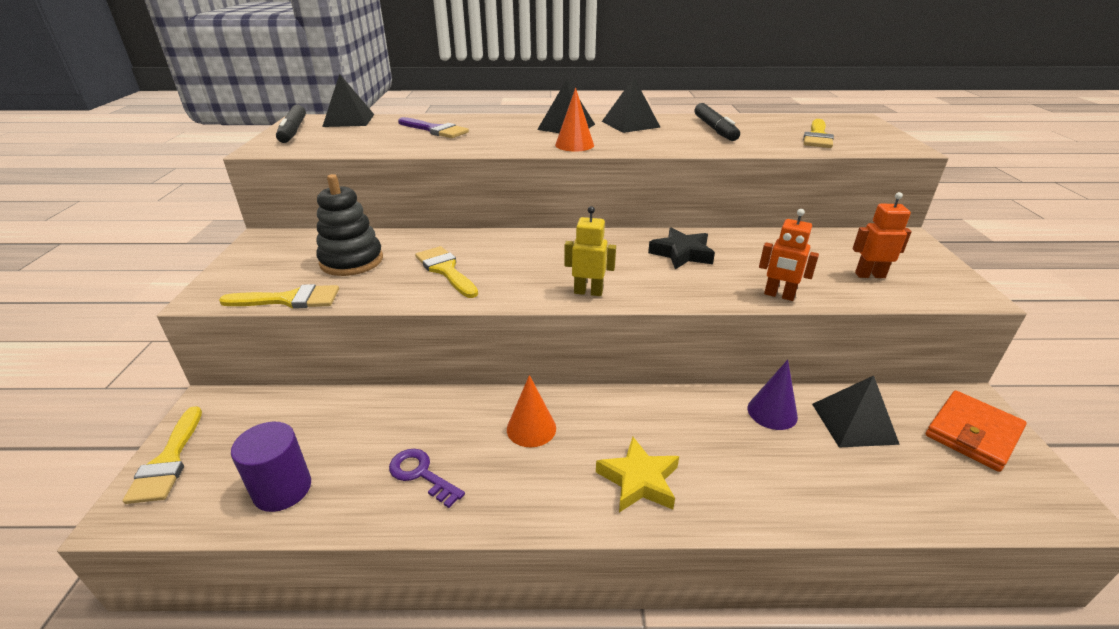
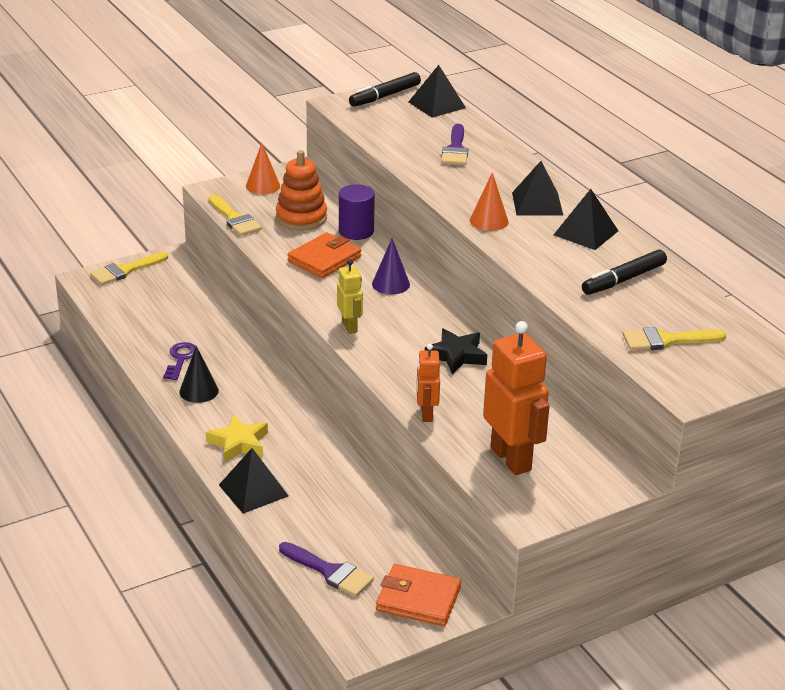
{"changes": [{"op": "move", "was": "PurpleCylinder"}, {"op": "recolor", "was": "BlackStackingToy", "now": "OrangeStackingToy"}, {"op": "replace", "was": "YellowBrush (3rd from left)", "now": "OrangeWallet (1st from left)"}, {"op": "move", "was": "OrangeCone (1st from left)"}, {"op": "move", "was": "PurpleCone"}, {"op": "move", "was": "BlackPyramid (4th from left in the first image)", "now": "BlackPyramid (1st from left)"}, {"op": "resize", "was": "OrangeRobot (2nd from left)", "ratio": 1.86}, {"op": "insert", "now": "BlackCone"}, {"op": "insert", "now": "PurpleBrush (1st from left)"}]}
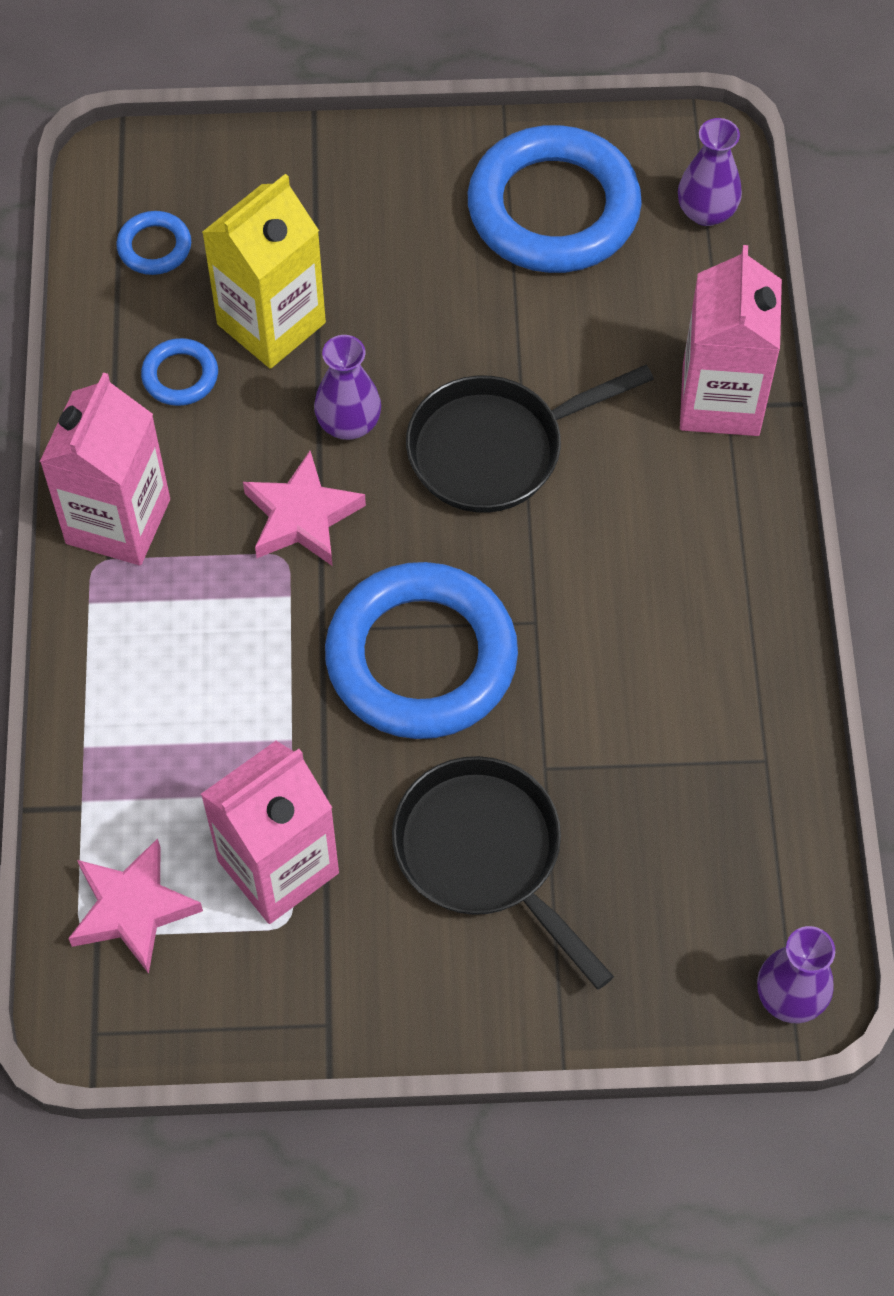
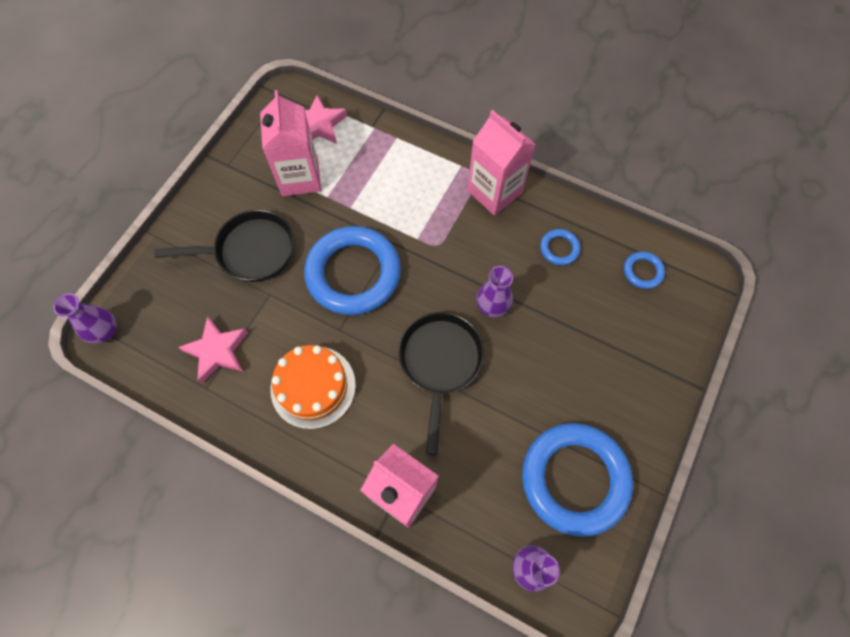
{"changes": [{"op": "delete", "was": "YellowCarton"}, {"op": "move", "was": "PinkStar (2nd from left in the first image)", "now": "PinkStar (1st from left)"}, {"op": "insert", "now": "OrangeCake"}]}
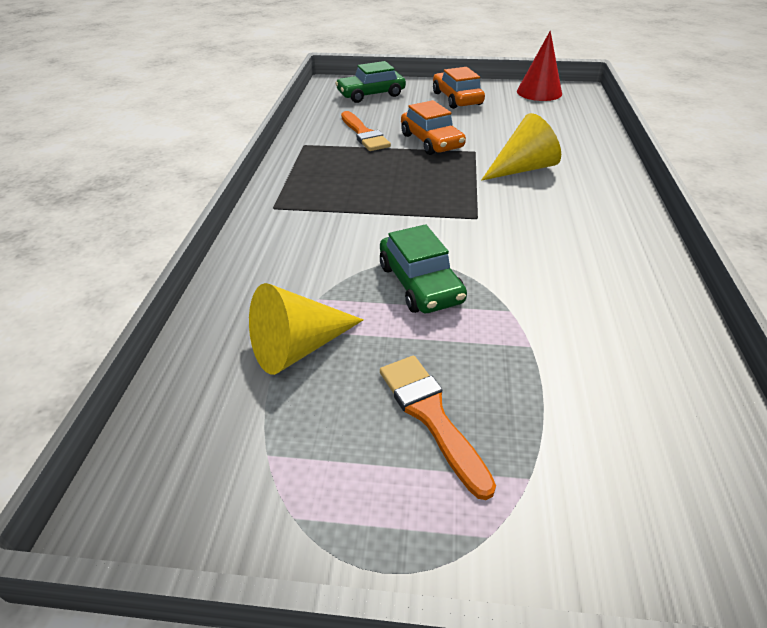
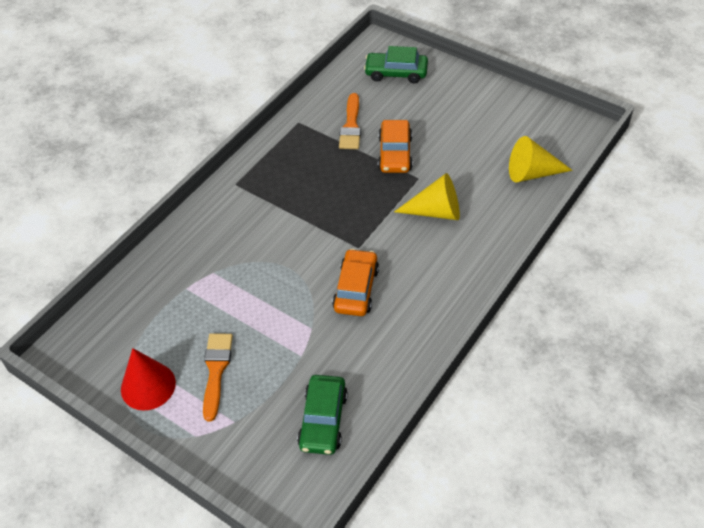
{"changes": [{"op": "move", "was": "YellowCone (1st from left in the first image)", "now": "YellowCone (2nd from left)"}, {"op": "move", "was": "GreenCar (2nd from left in the first image)", "now": "GreenCar (1st from left)"}, {"op": "move", "was": "OrangeCar (2nd from left in the first image)", "now": "OrangeCar (1st from left)"}, {"op": "move", "was": "RedCone"}]}
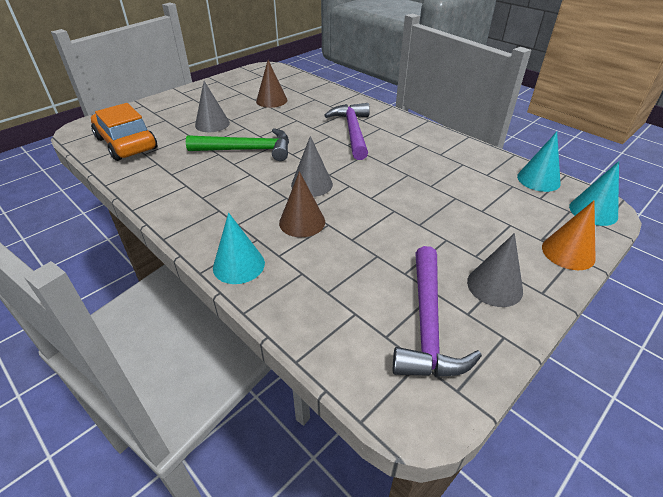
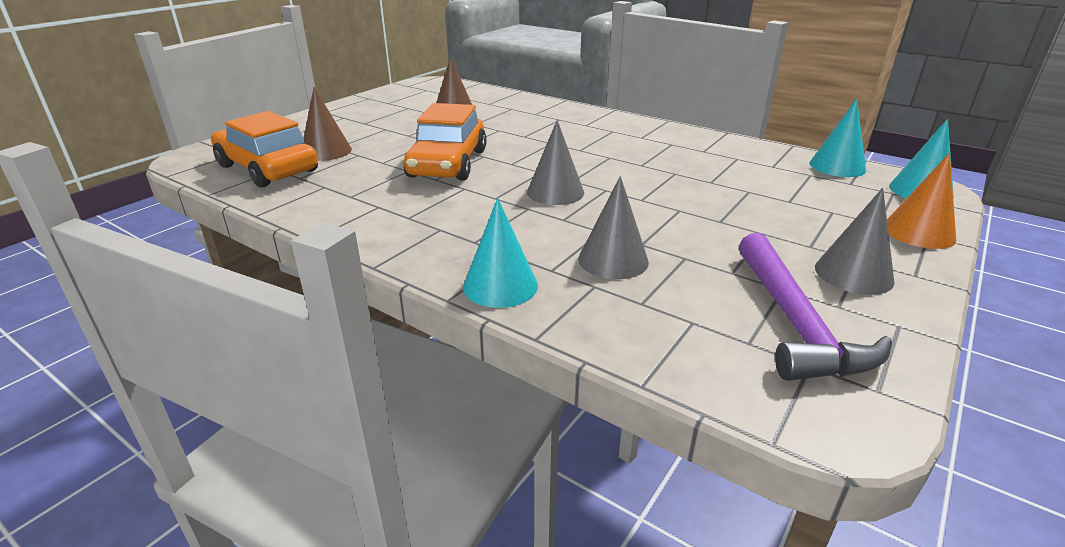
{"changes": [{"op": "replace", "was": "GreenHammer", "now": "OrangeCar (2nd from left)"}, {"op": "move", "was": "GreyCone (1st from left in the first image)", "now": "GreyCone (2nd from left)"}, {"op": "move", "was": "BrownCone (2nd from left in the first image)", "now": "BrownCone (1st from left)"}, {"op": "delete", "was": "PurpleHammer (1st from left)"}]}
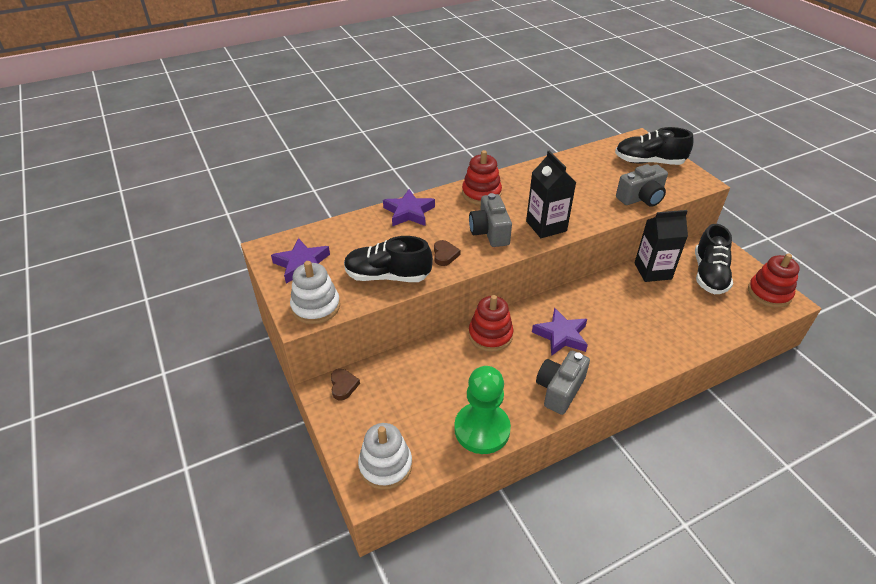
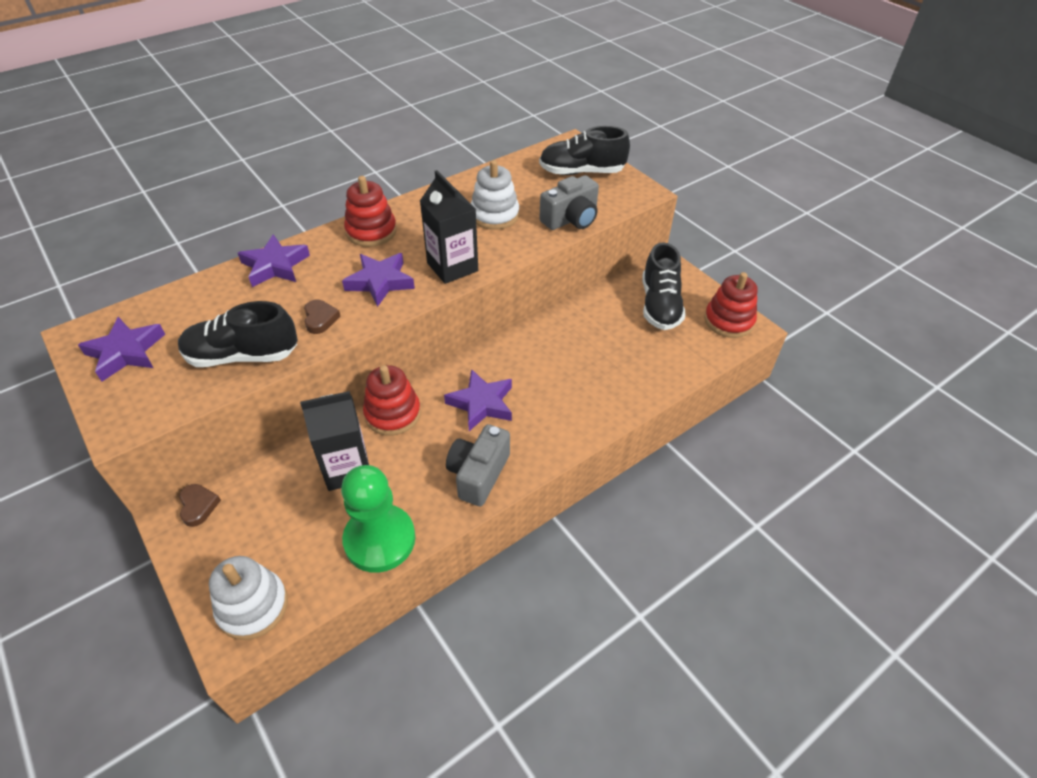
{"changes": [{"op": "move", "was": "WhiteStackingToy (1st from left in the first image)", "now": "WhiteStackingToy (2nd from left)"}, {"op": "replace", "was": "GreyCamera (1st from left)", "now": "PurpleStar (3rd from left)"}, {"op": "move", "was": "BlackCarton (2nd from left in the first image)", "now": "BlackCarton (1st from left)"}]}
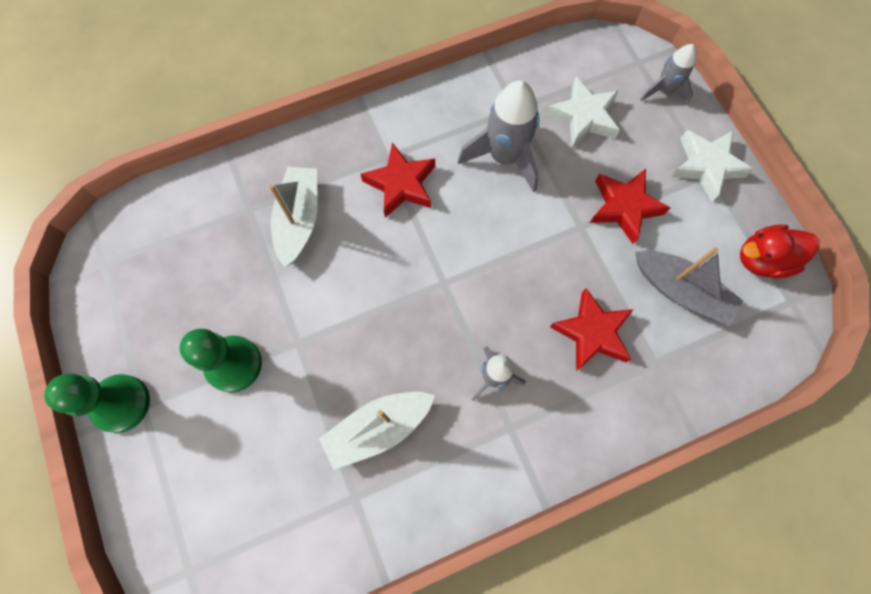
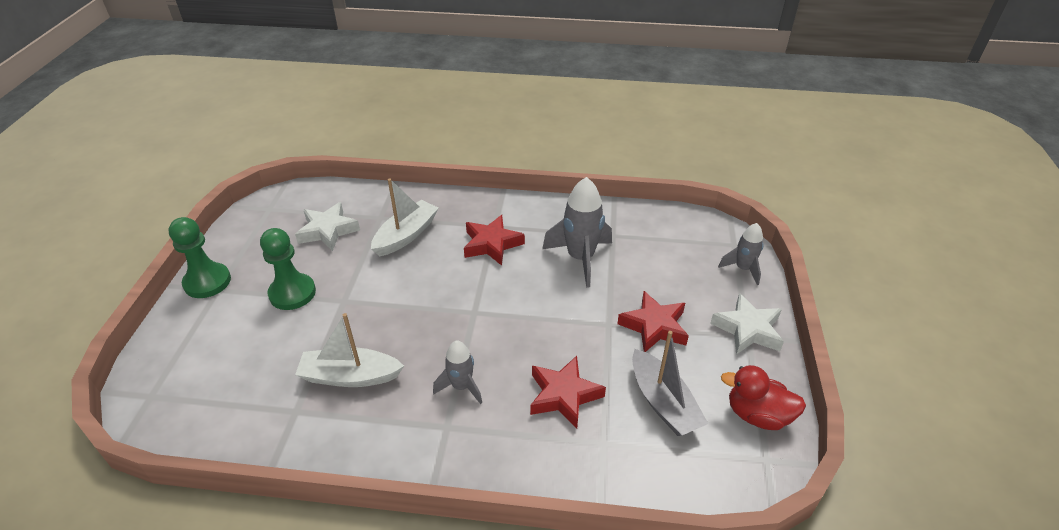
{"changes": [{"op": "move", "was": "WhiteStar (1st from left)"}]}
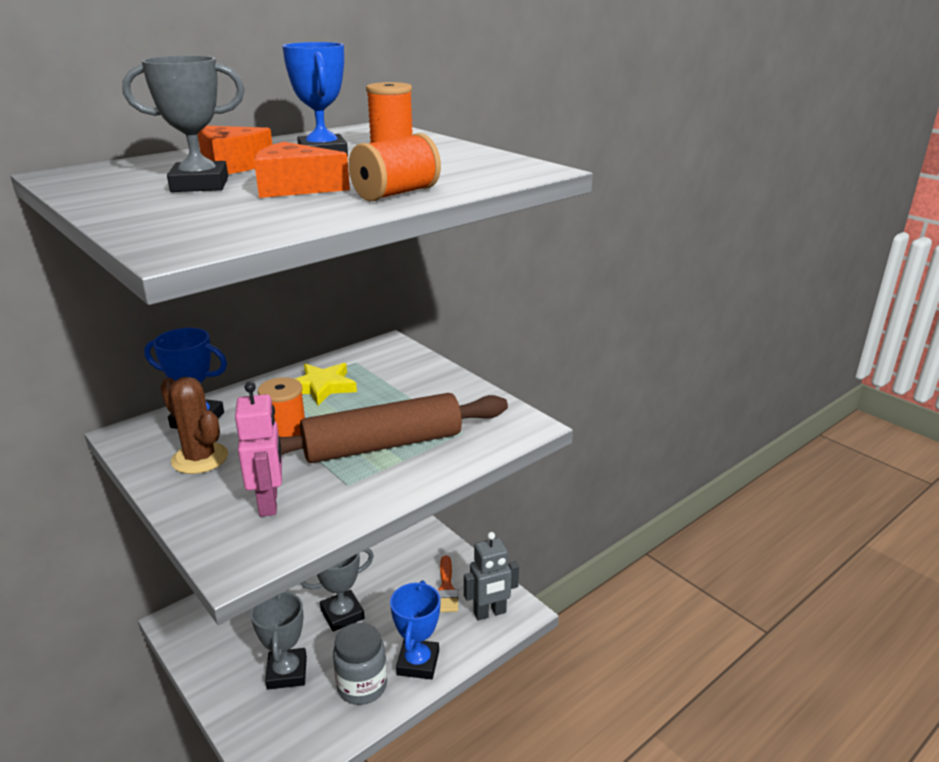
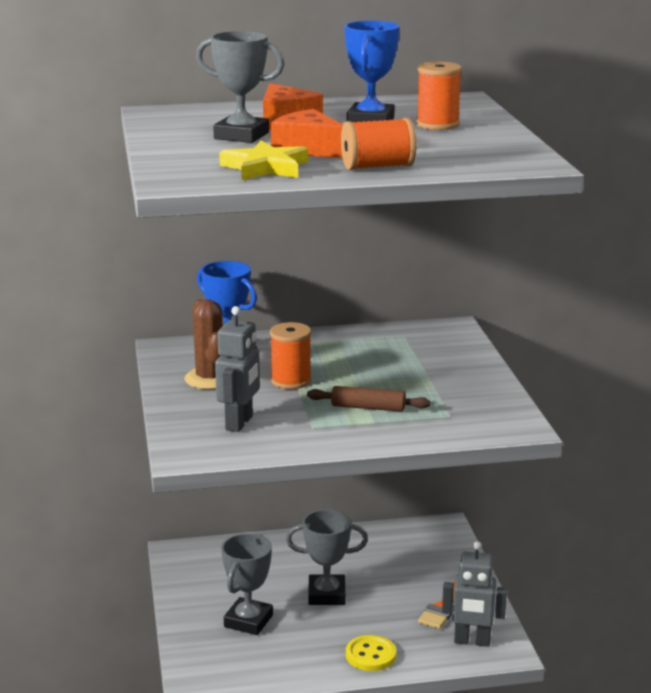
{"changes": [{"op": "recolor", "was": "PinkRobot", "now": "GreyRobot (1st from left)"}, {"op": "resize", "was": "BrownRollingPin", "ratio": 0.47}, {"op": "move", "was": "YellowStar"}, {"op": "delete", "was": "GreyJar"}, {"op": "replace", "was": "BlueTrophy (3rd from left)", "now": "YellowButton"}]}
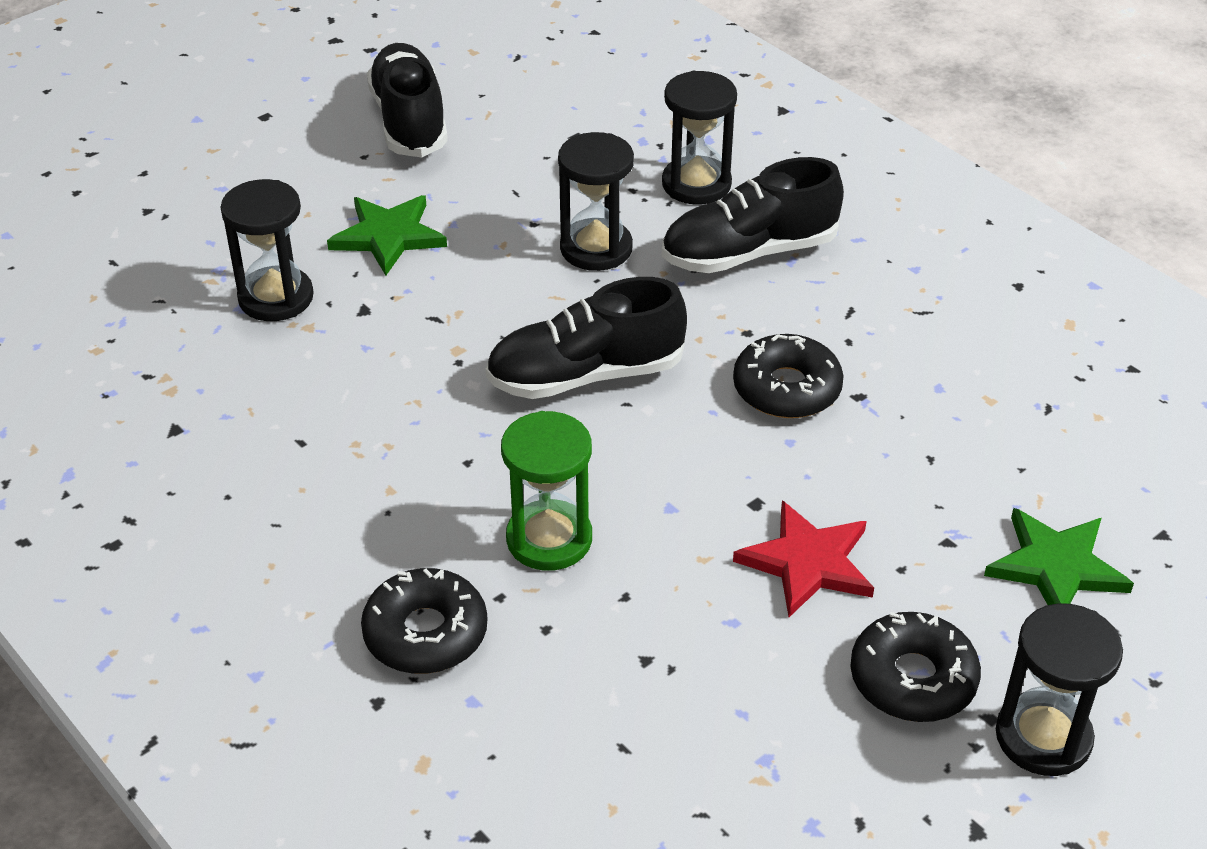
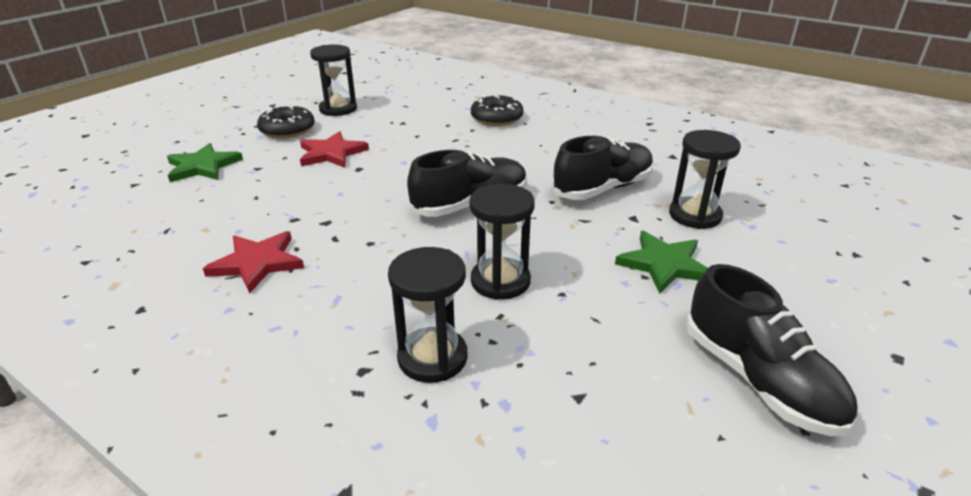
{"changes": [{"op": "delete", "was": "GreenHourglass"}, {"op": "move", "was": "BlackShoe (3rd from left in the first image)", "now": "BlackShoe (2nd from left)"}, {"op": "delete", "was": "BlackDonut (2nd from left)"}, {"op": "move", "was": "BlackHourglass (4th from left in the first image)", "now": "BlackHourglass (1st from left)"}, {"op": "insert", "now": "RedStar (1st from left)"}]}
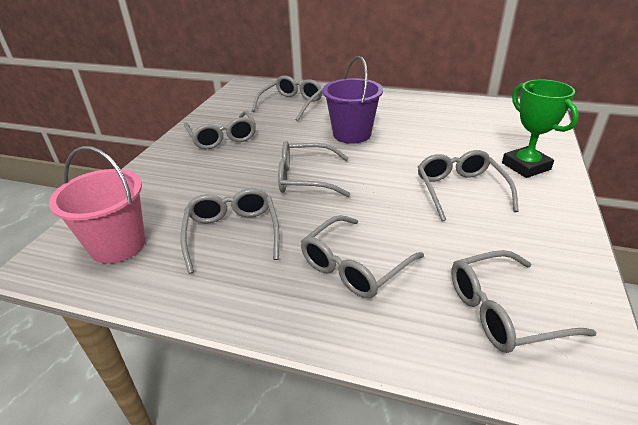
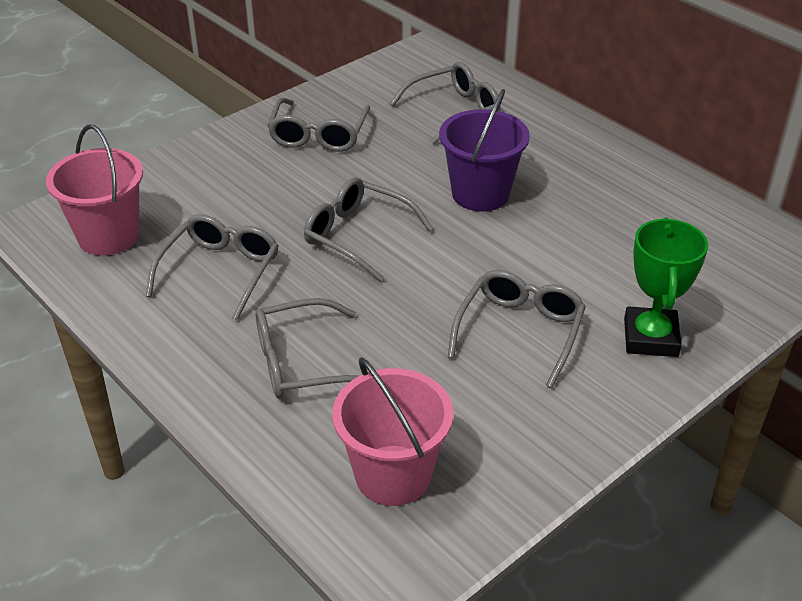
{"changes": [{"op": "replace", "was": "GreyGlasses (7th from left)", "now": "PinkBucket (2nd from left)"}]}
